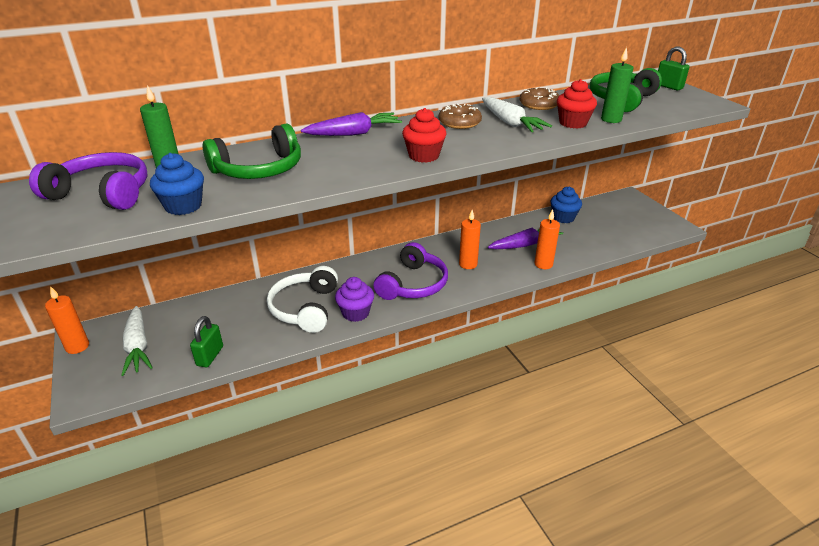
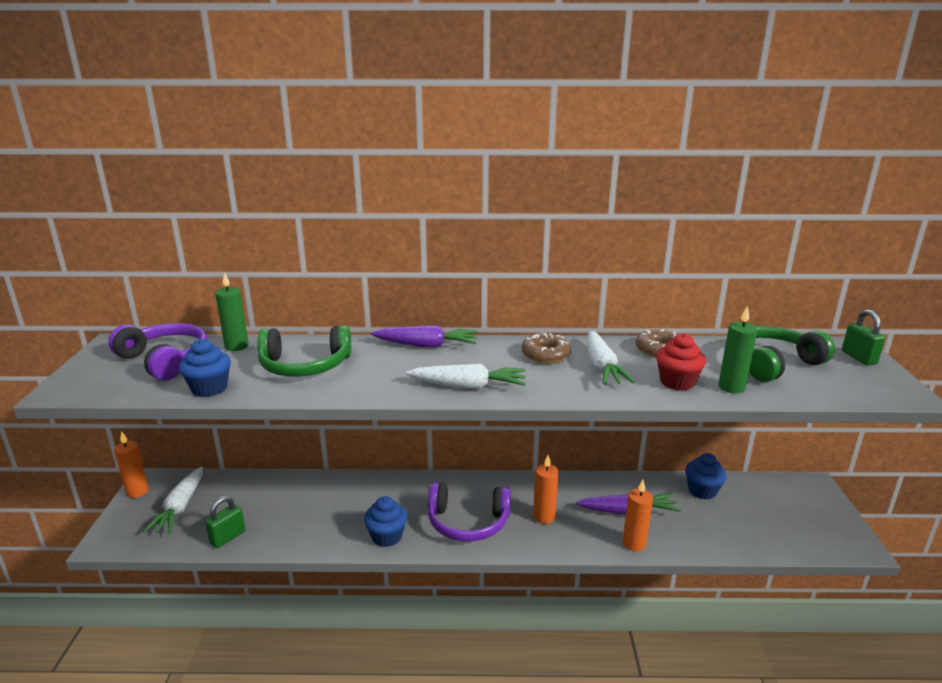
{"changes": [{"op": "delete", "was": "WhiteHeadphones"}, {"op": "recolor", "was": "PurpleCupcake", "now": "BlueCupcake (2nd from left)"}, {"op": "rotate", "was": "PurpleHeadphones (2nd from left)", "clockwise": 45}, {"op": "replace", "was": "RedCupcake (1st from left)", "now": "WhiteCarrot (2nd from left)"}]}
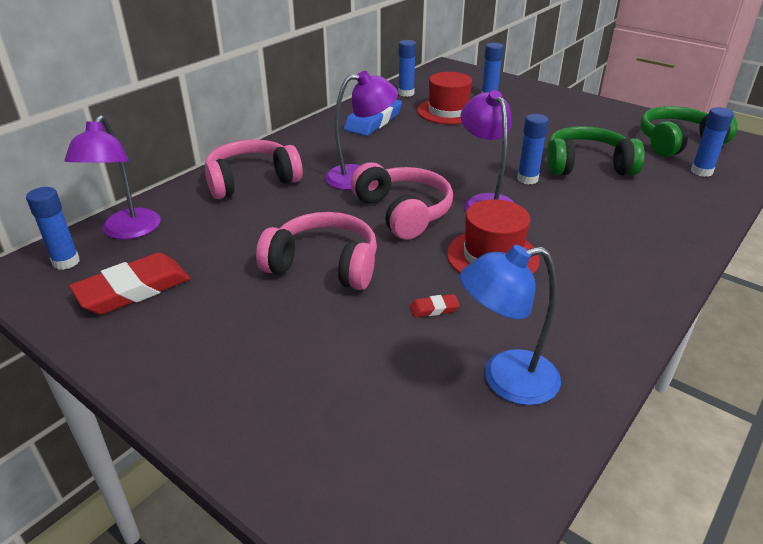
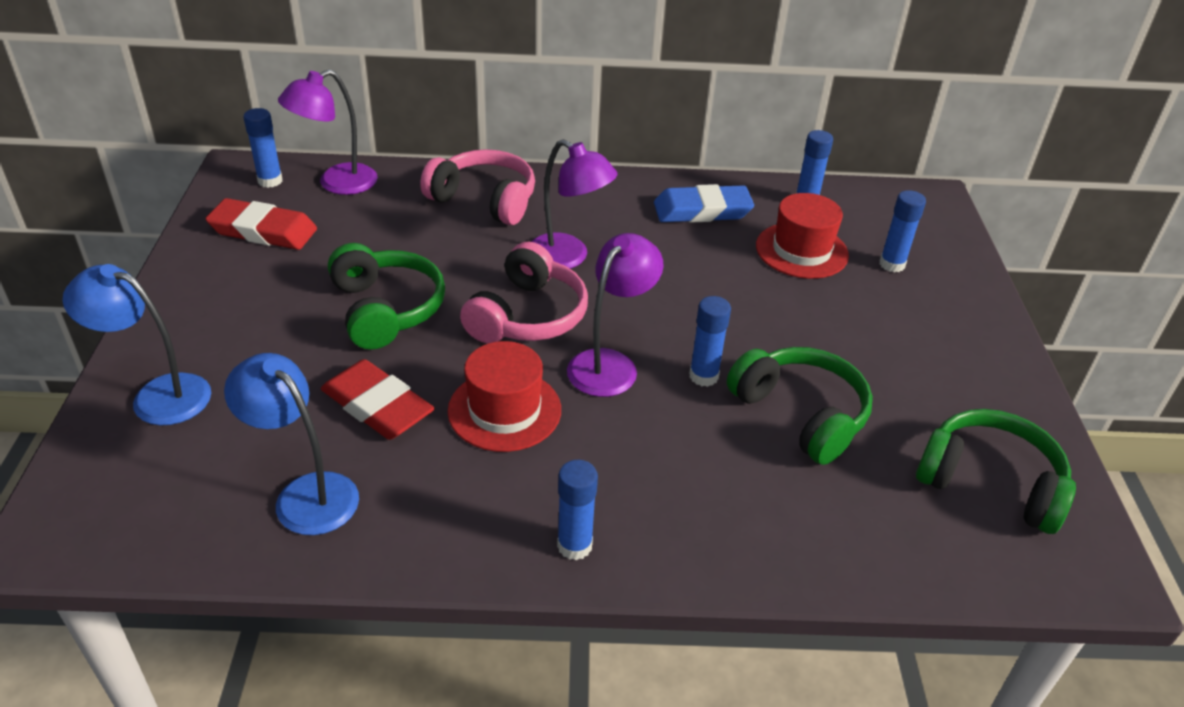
{"changes": [{"op": "recolor", "was": "PinkHeadphones (2nd from left)", "now": "GreenHeadphones (1st from left)"}, {"op": "resize", "was": "RedEraser (2nd from left)", "ratio": 2.32}, {"op": "move", "was": "BlueGlueStick (5th from left in the first image)", "now": "BlueGlueStick (2nd from left)"}, {"op": "insert", "now": "BlueLamp (1st from left)"}]}
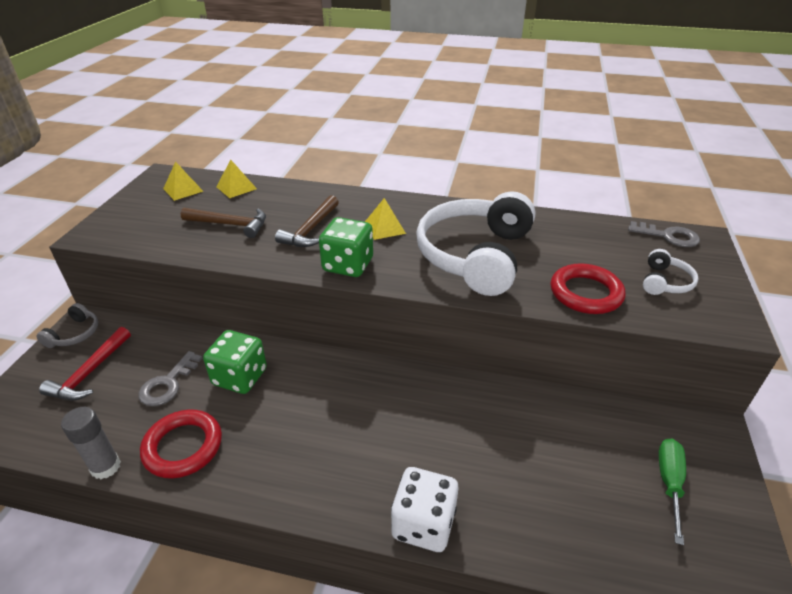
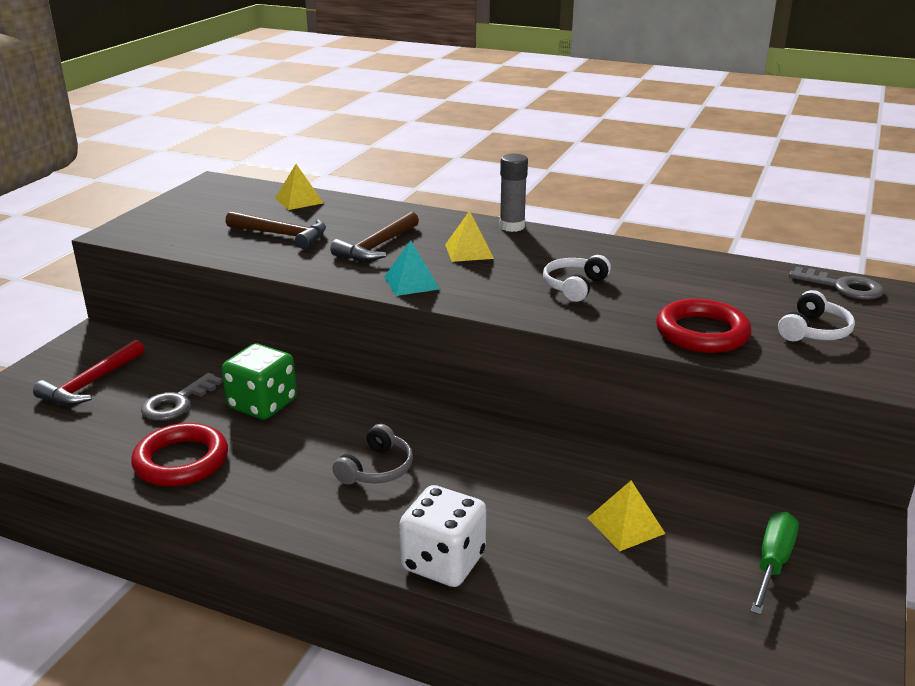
{"changes": [{"op": "move", "was": "GreyHeadphones"}, {"op": "move", "was": "GreyGlueStick"}, {"op": "move", "was": "YellowPyramid (1st from left in the first image)", "now": "YellowPyramid (3rd from left)"}, {"op": "replace", "was": "GreenDice (2nd from left)", "now": "TurquoisePyramid"}, {"op": "resize", "was": "WhiteHeadphones (1st from left)", "ratio": 0.42}]}
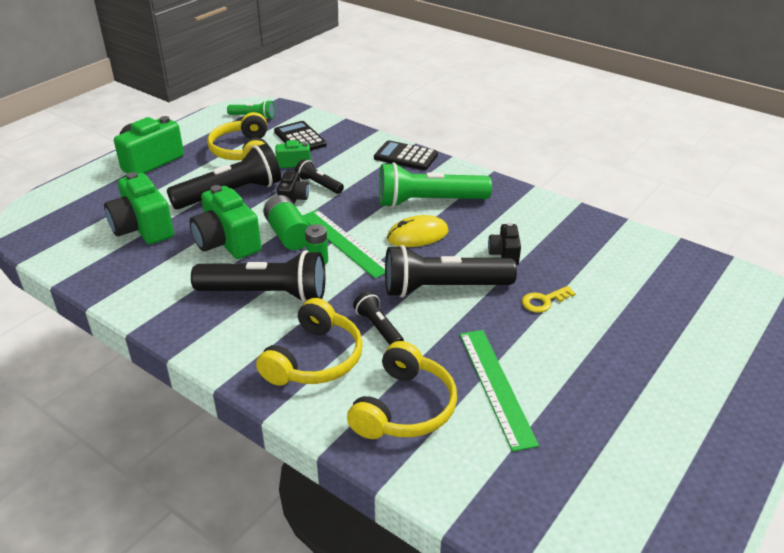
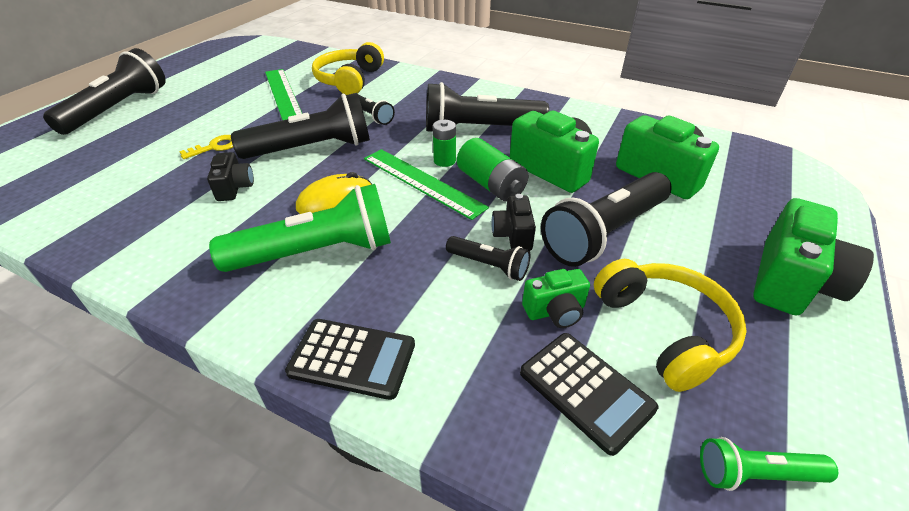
{"changes": [{"op": "delete", "was": "YellowHeadphones (2nd from left)"}, {"op": "insert", "now": "BlackFlashlight (1st from left)"}]}
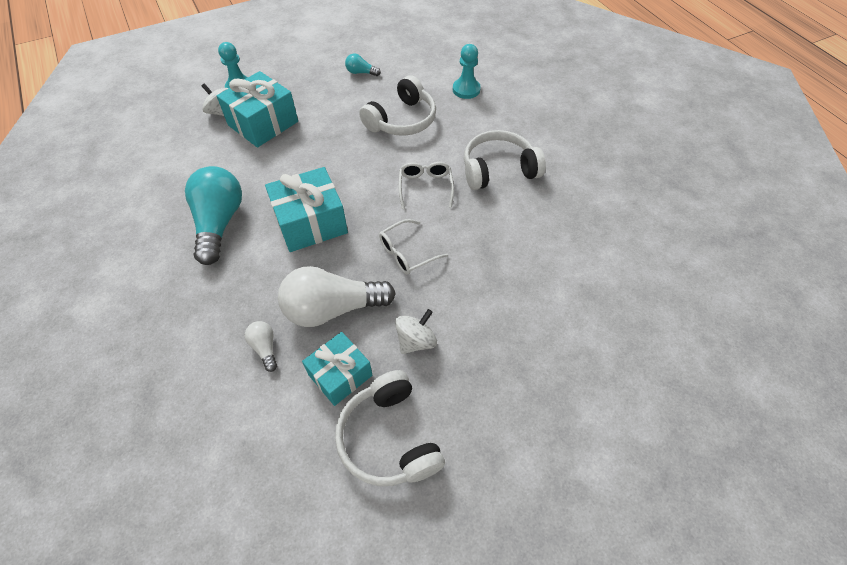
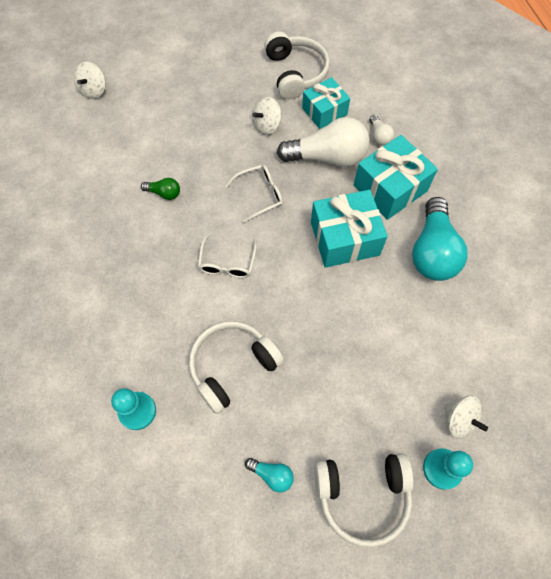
{"changes": [{"op": "move", "was": "TurquoiseGift (1st from left in the first image)", "now": "TurquoiseGift (3rd from left)"}, {"op": "move", "was": "WhiteHeadphones (3rd from left)"}, {"op": "insert", "now": "WhiteSpinningTop (1st from left)"}, {"op": "insert", "now": "GreenLightBulb"}]}
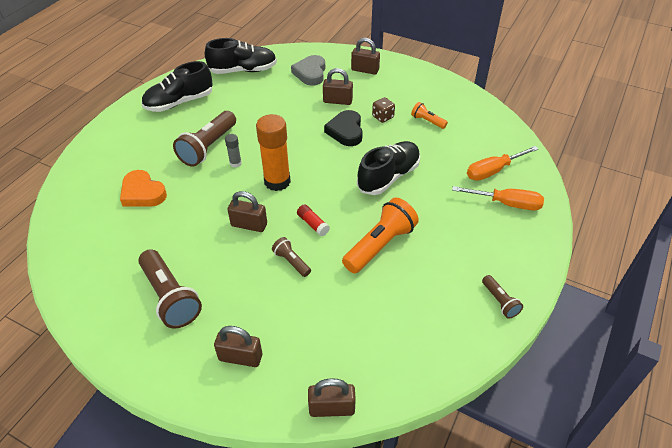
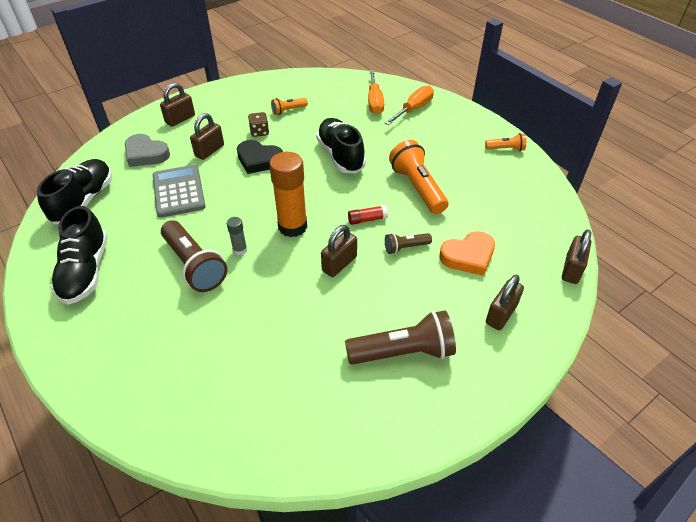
{"changes": [{"op": "move", "was": "OrangeHeart"}, {"op": "recolor", "was": "BrownFlashlight (4th from left)", "now": "OrangeFlashlight (3rd from left)"}, {"op": "insert", "now": "GreyCalculator"}]}
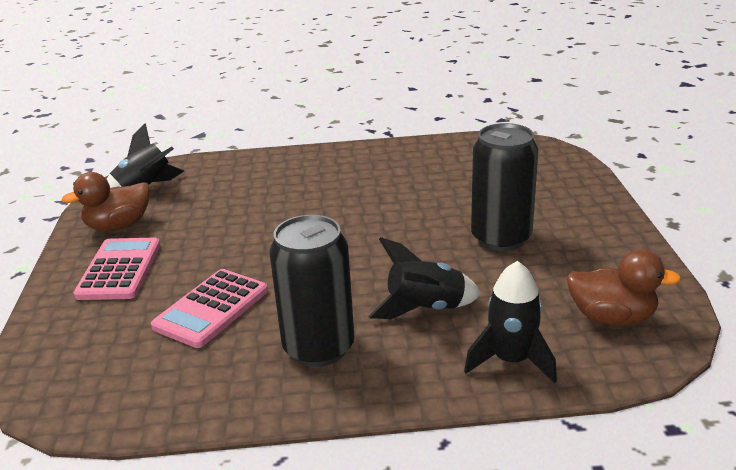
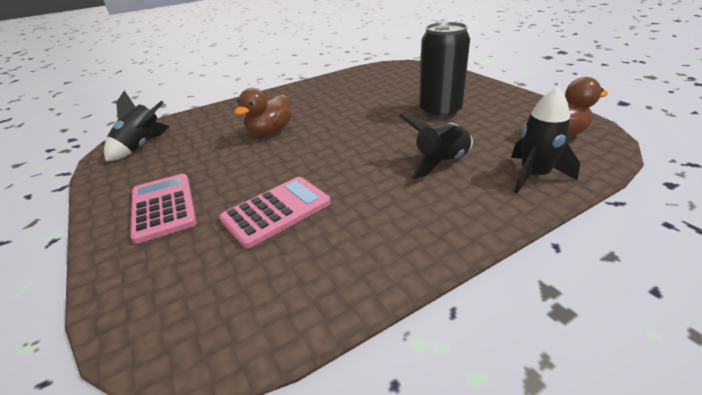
{"changes": [{"op": "move", "was": "BrownDuck (1st from left)"}, {"op": "rotate", "was": "PinkCalculator (2nd from left)", "clockwise": -135}, {"op": "delete", "was": "BlackCan (1st from left)"}]}
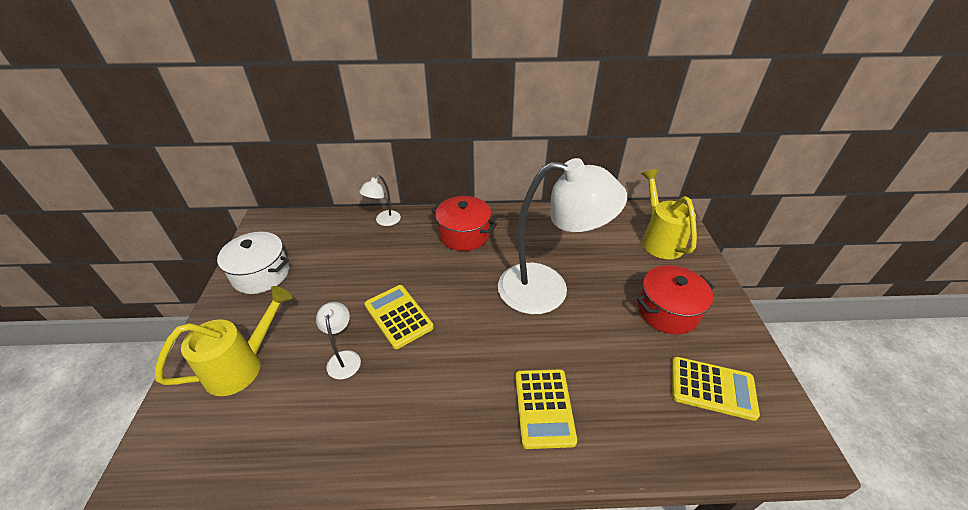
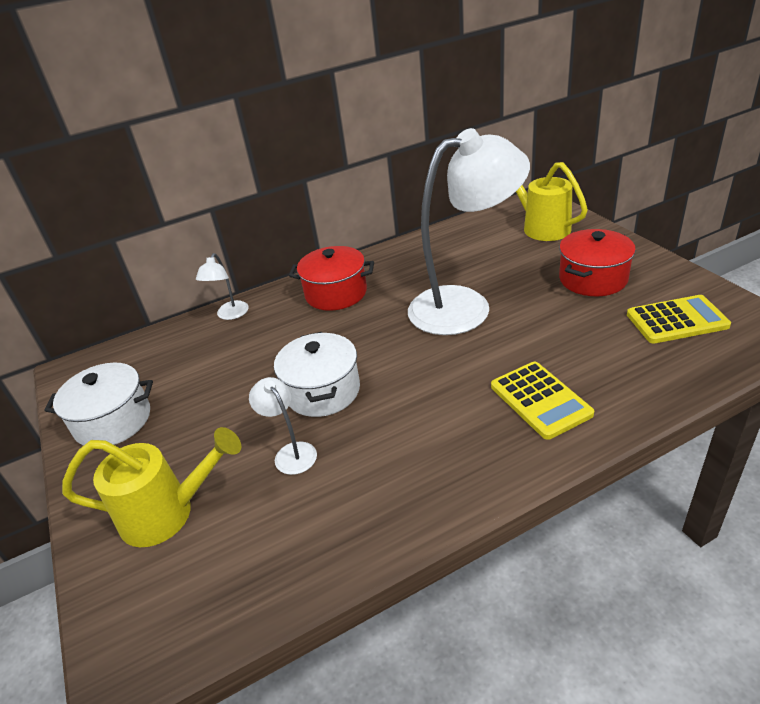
{"changes": [{"op": "rotate", "was": "YellowWateringCan (1st from left)", "clockwise": 60}, {"op": "replace", "was": "YellowCalculator (1st from left)", "now": "WhitePot (2nd from left)"}]}
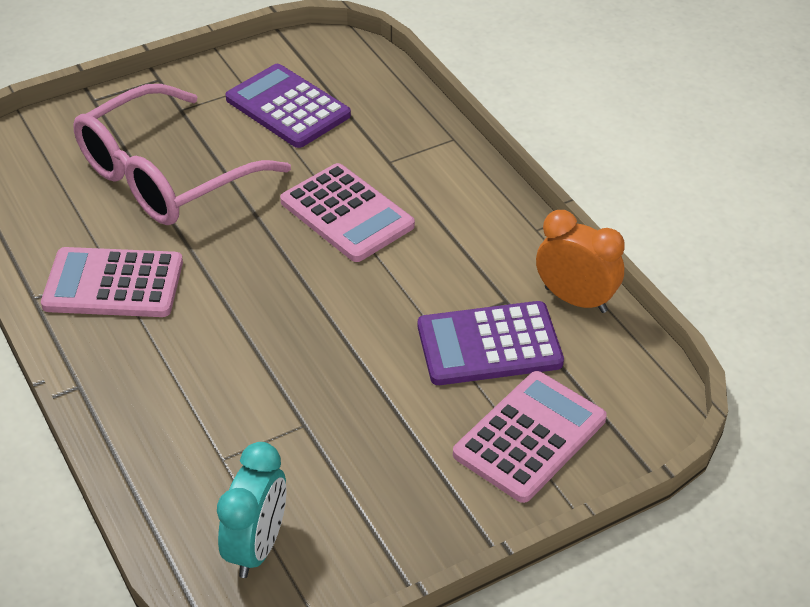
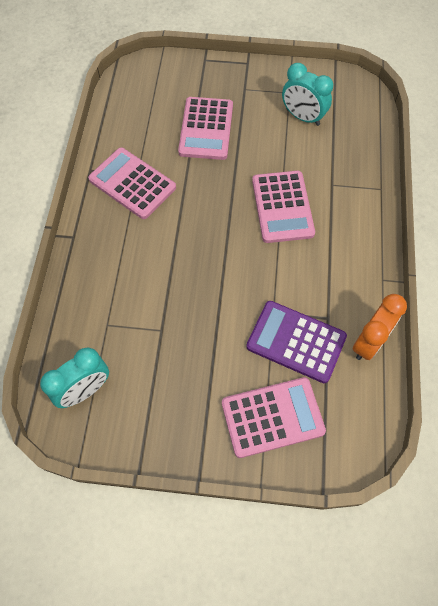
{"changes": [{"op": "replace", "was": "PinkGlasses", "now": "PinkCalculator (2nd from left)"}, {"op": "replace", "was": "PurpleCalculator (1st from left)", "now": "TurquoiseClock (2nd from left)"}, {"op": "rotate", "was": "OrangeClock", "clockwise": 60}]}
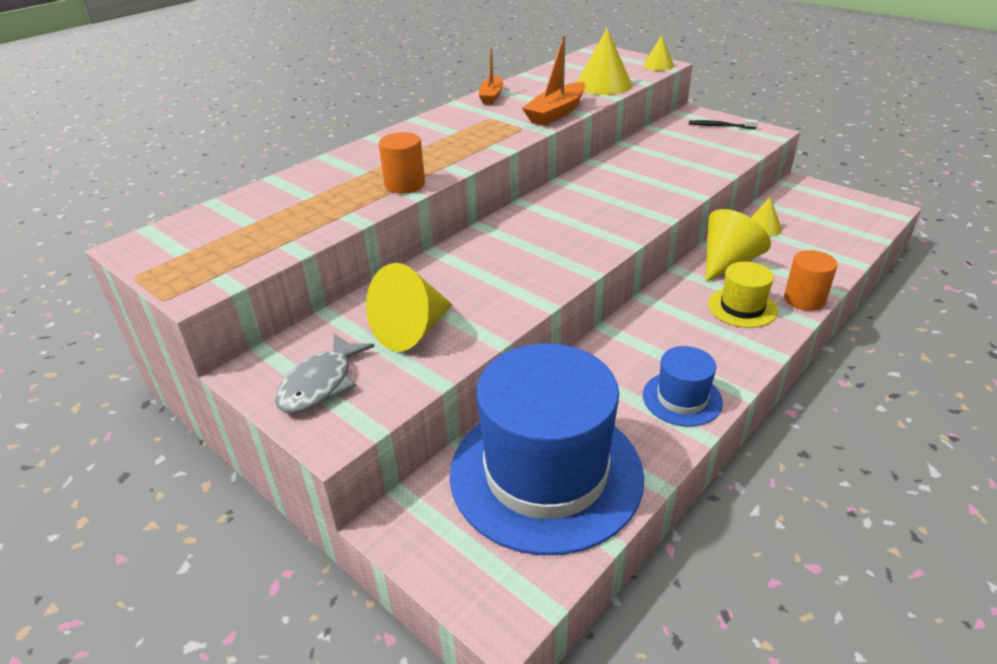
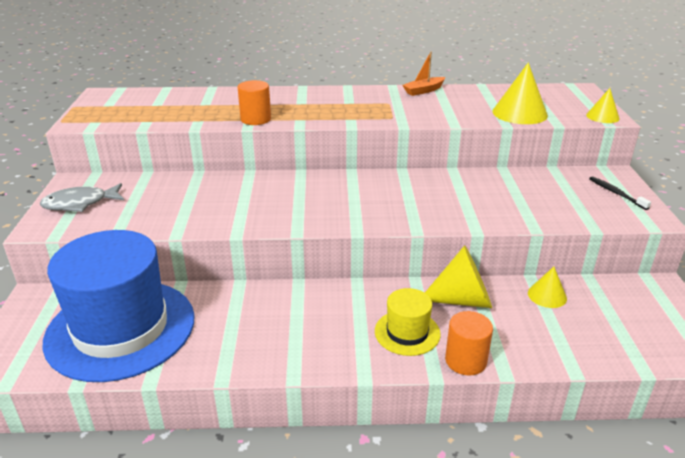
{"changes": [{"op": "delete", "was": "YellowCone (1st from left)"}, {"op": "delete", "was": "OrangeBoat (2nd from left)"}, {"op": "delete", "was": "BlueHat (2nd from left)"}]}
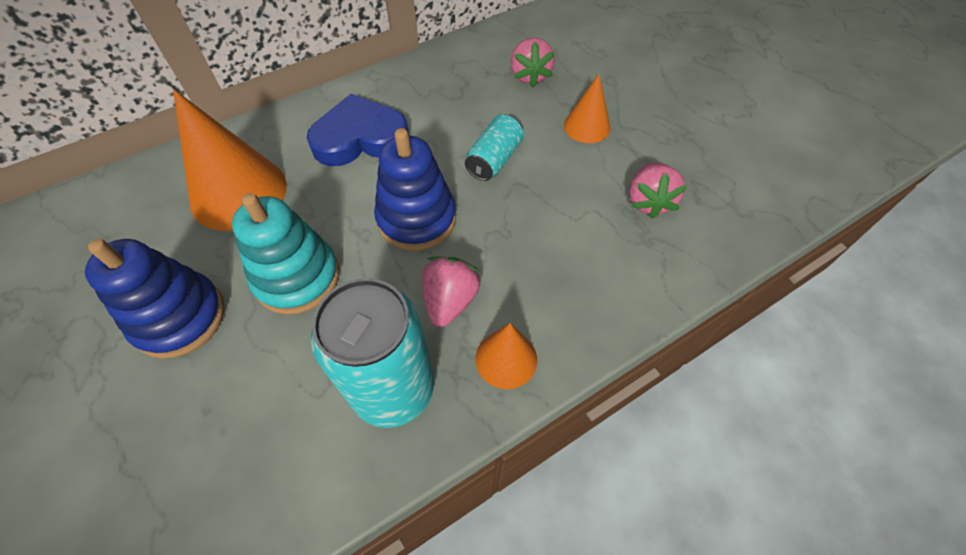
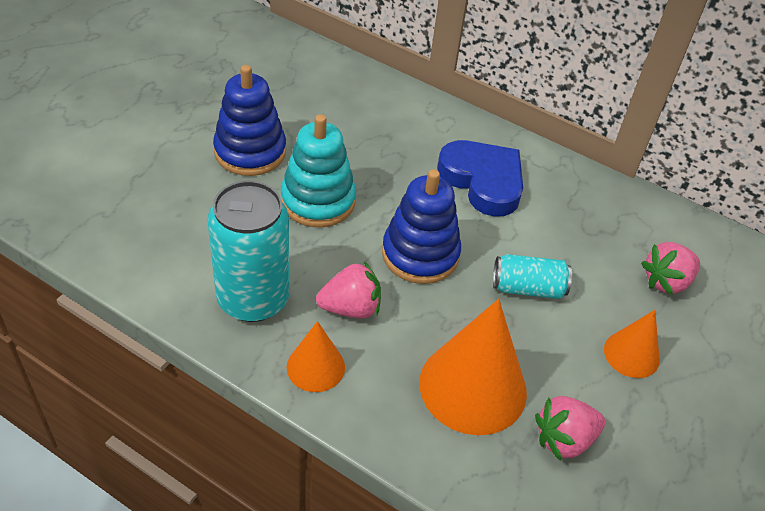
{"changes": [{"op": "move", "was": "OrangeCone (1st from left in the first image)", "now": "OrangeCone (2nd from left)"}]}
